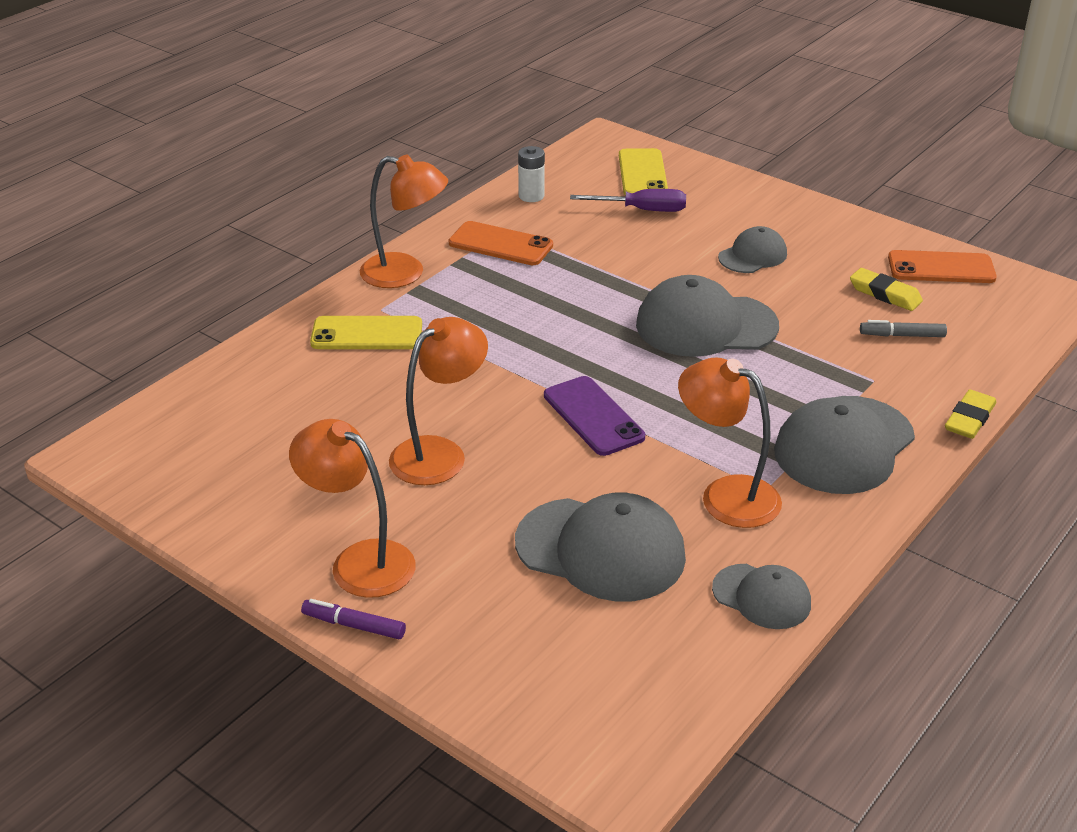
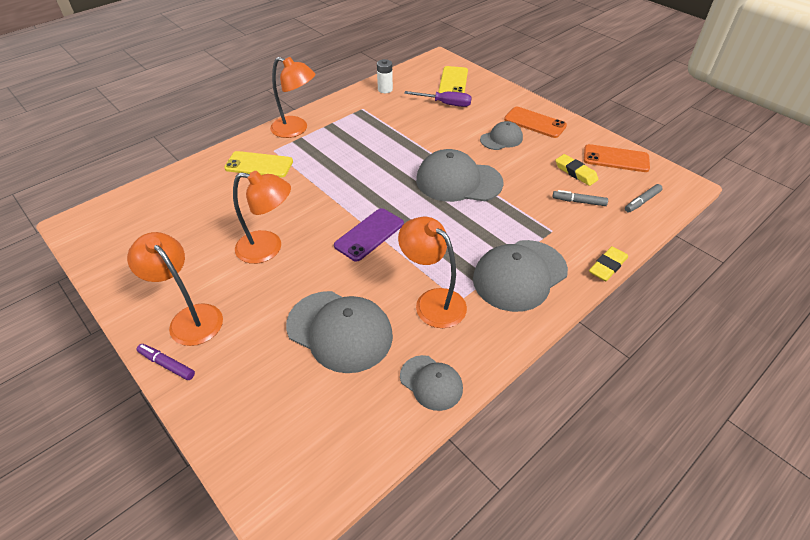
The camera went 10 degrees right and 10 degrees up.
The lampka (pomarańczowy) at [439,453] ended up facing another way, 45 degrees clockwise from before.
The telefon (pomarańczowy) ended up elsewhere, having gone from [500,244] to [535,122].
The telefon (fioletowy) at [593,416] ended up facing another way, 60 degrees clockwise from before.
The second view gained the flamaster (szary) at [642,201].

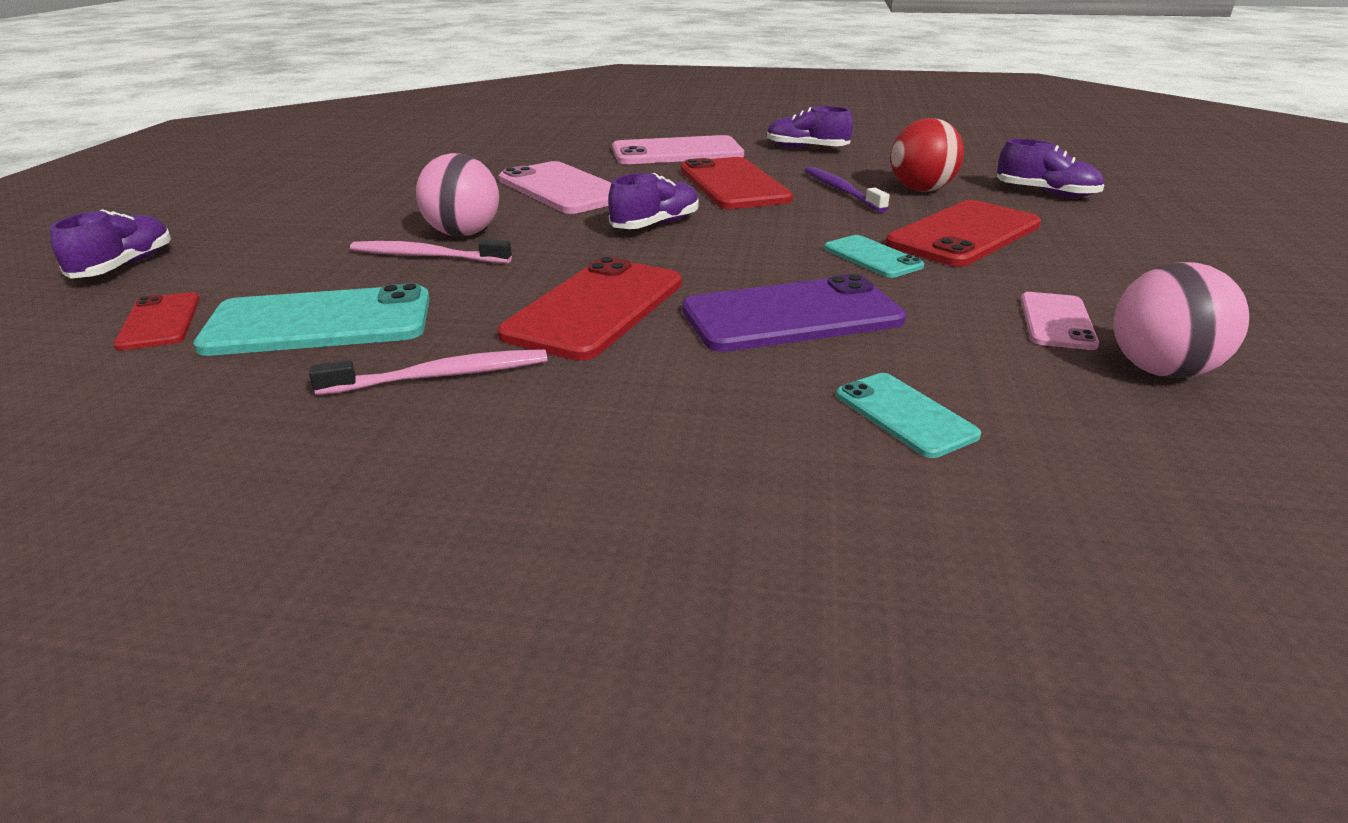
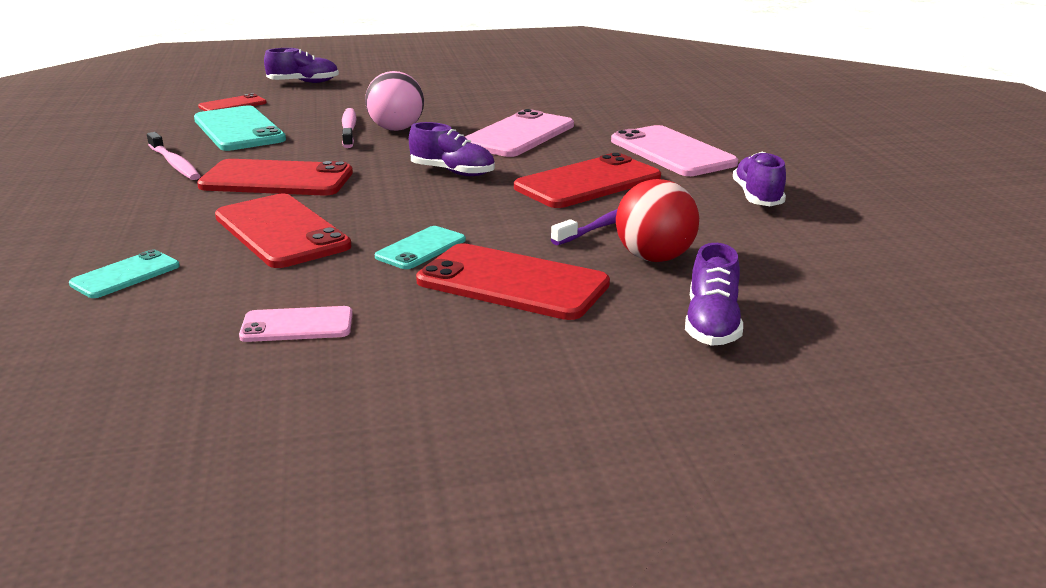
The camera went 70 degrees right and 5 degrees down.
What was the telefon (fioletowy) at [792,315] turned into the telefon (czerwony) at [281,231].
The second view lost the piłka (różowy) at [1161,370].

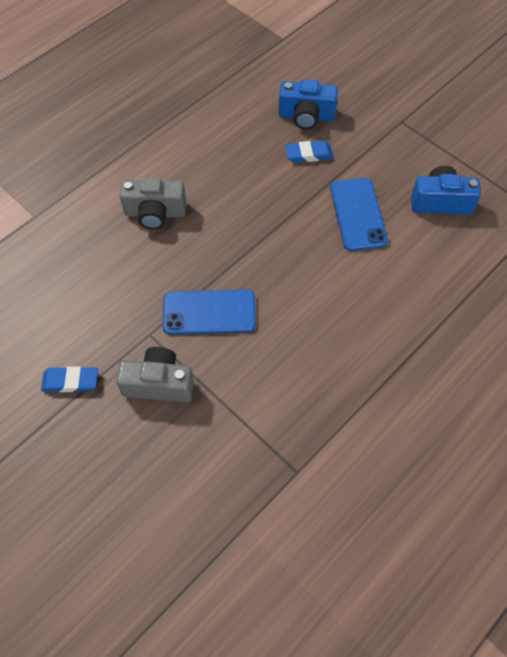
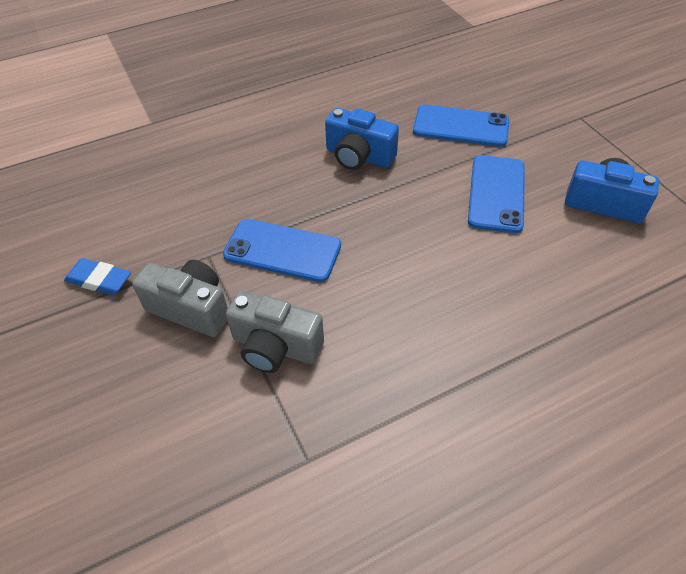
The camera went 20 degrees right and 10 degrees down.
The aparat fotograficzny (szary) ended up elsewhere, having gone from [155,213] to [275,347].
The aparat fotograficzny (niebieski) ended up elsewhere, having gone from [306,116] to [359,156].
Where the gumka do mazania (niebieski) stood at [308,154], the telefon (niebieski) came to stand at [461,126].

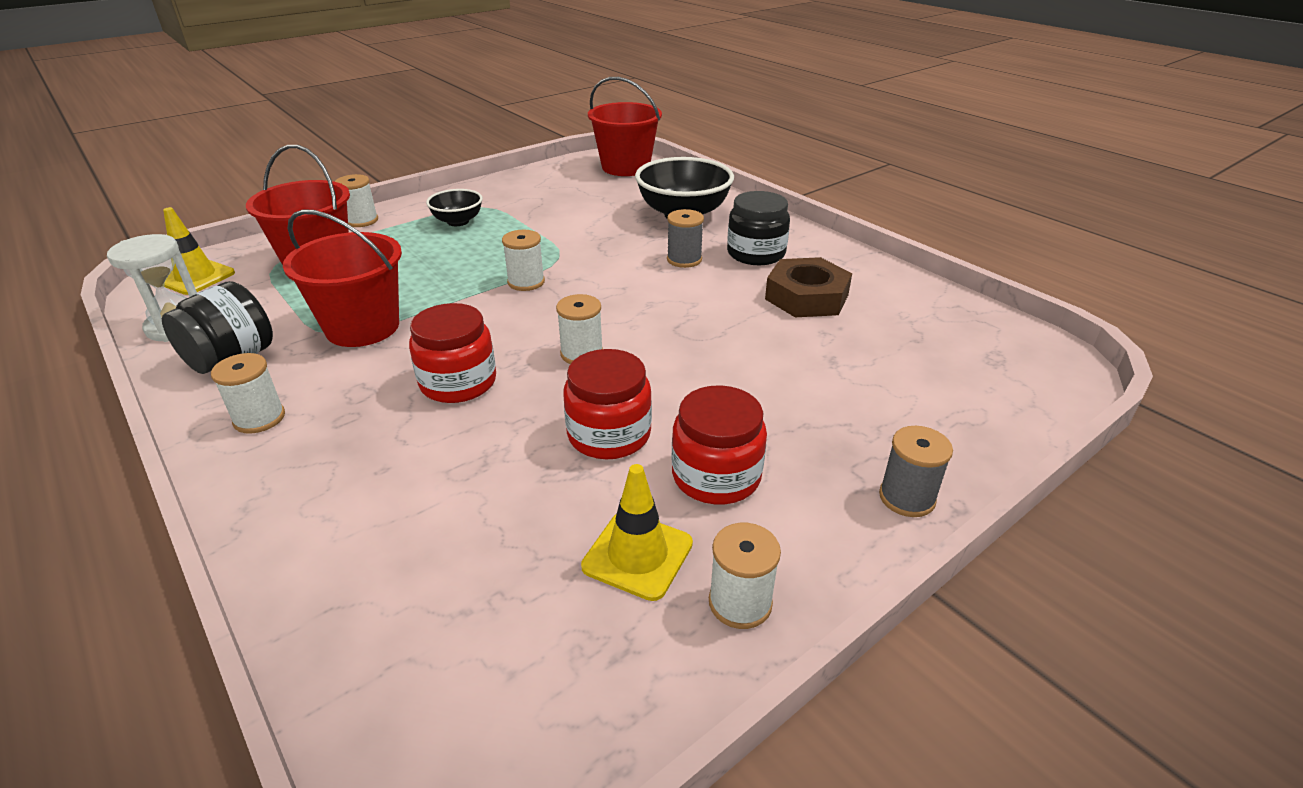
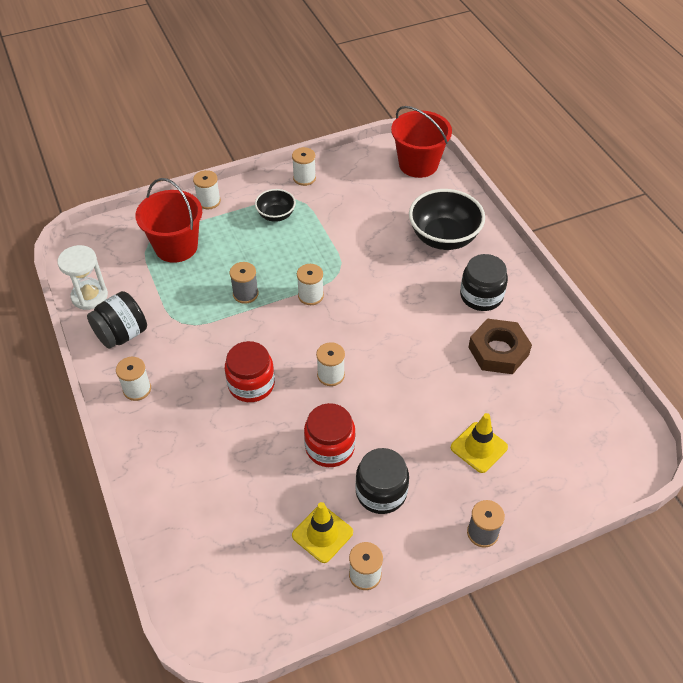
The camera went 15 degrees right and 15 degrees up.
The pachołek (żółty) ended up elsewhere, having gone from [196,277] to [479,447].
The second view lost the wiadro (czerwony) at [362,327].
The szpulka (szary) ended up elsewhere, having gone from [684,259] to [245,294].
What was the słoik (czerwony) at [716,476] turned into the słoik (czarny) at [381,492].
The second view gained the szpulka (biały) at [304,178].

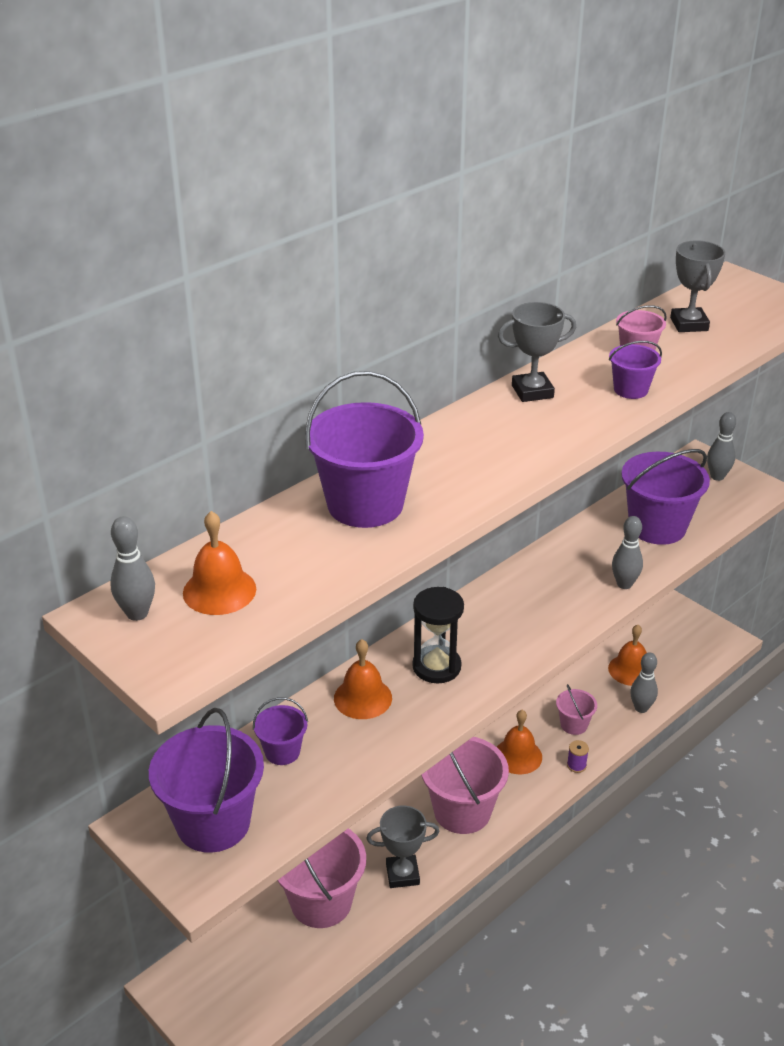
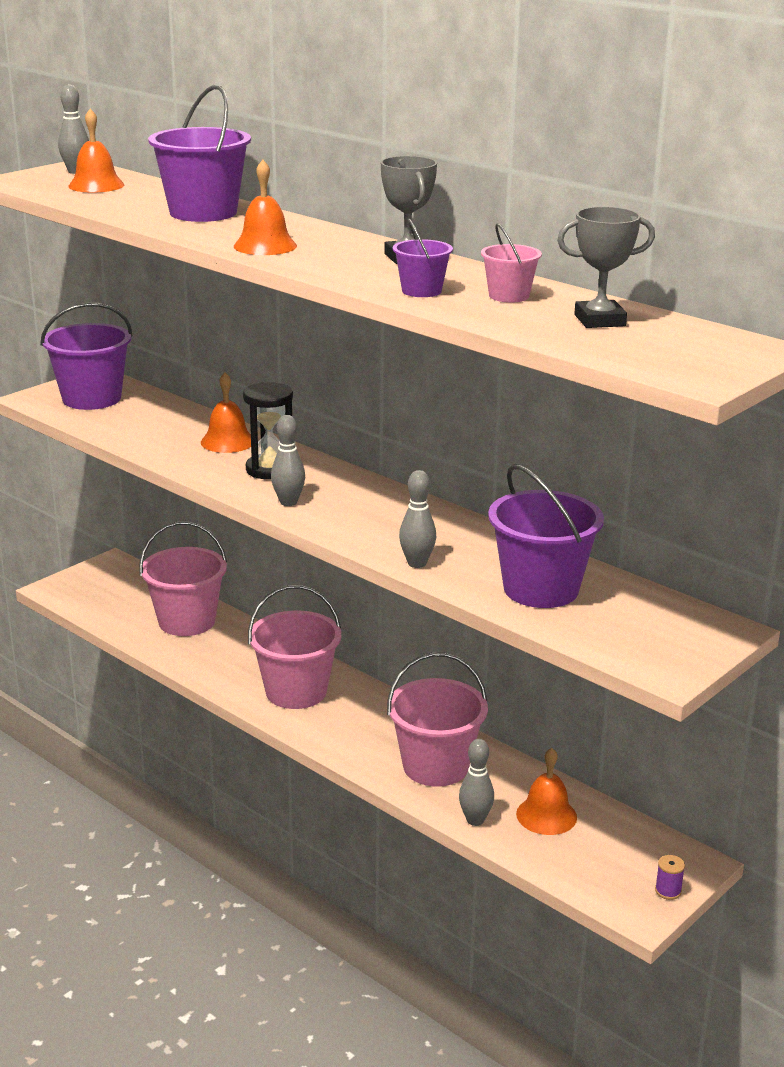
The camera went 85 degrees right and 10 degrees down.
The second view lost the wiadro (fioletowy) at [282,752].
The second view lost the puchar (szary) at [402,874].
The dzwonek (pomarańczowy) ended up elsewhere, having gone from [518,756] to [265,246].
The size of the wiadro (różowy) at [574,724] changed by a factor of 1.97.
The szpulka (fioletowy) ended up elsewhere, having gone from [576,765] to [668,891].
The kręgiel (szary) ended up elsewhere, having gone from [717,476] to [288,502].

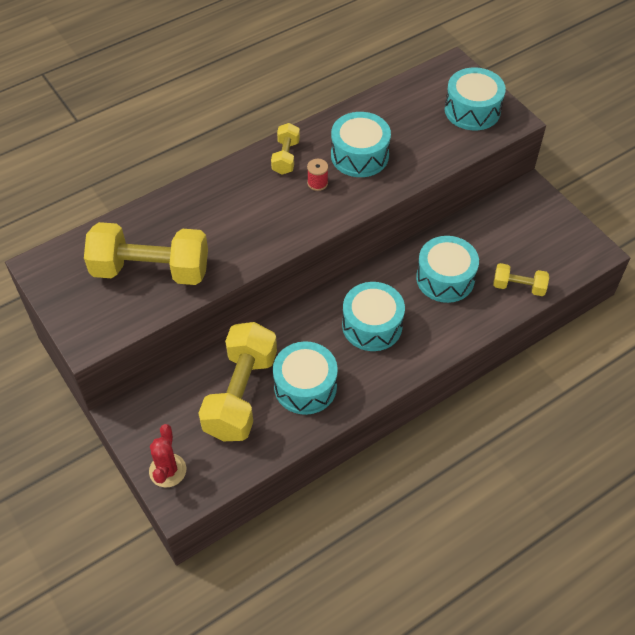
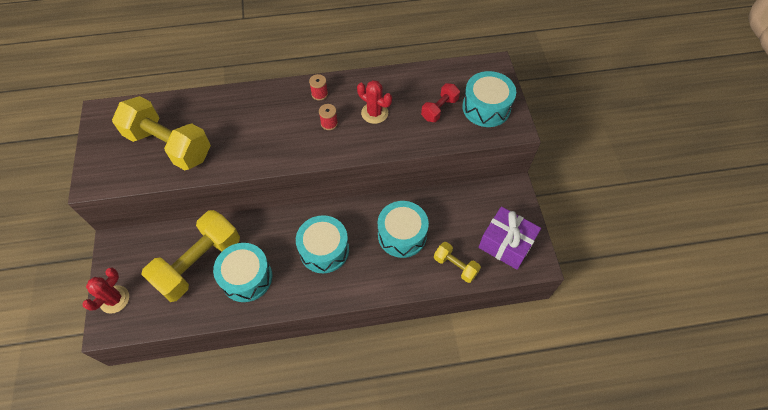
The camera went 25 degrees right and 5 degrees up.
Where the hantel (żółty) stood at [286,157], the szpulka (czerwony) came to stand at [319,94].
Where the bęben (turkusowy) stood at [359,155], the kaktus (czerwony) came to stand at [374,113].
The second view gained the hantel (czerwony) at [439,109].
The second view gained the prezent (fioletowy) at [506,244].

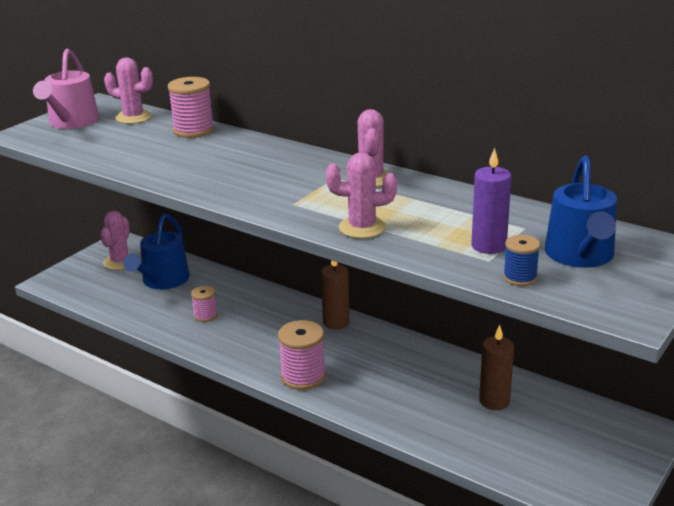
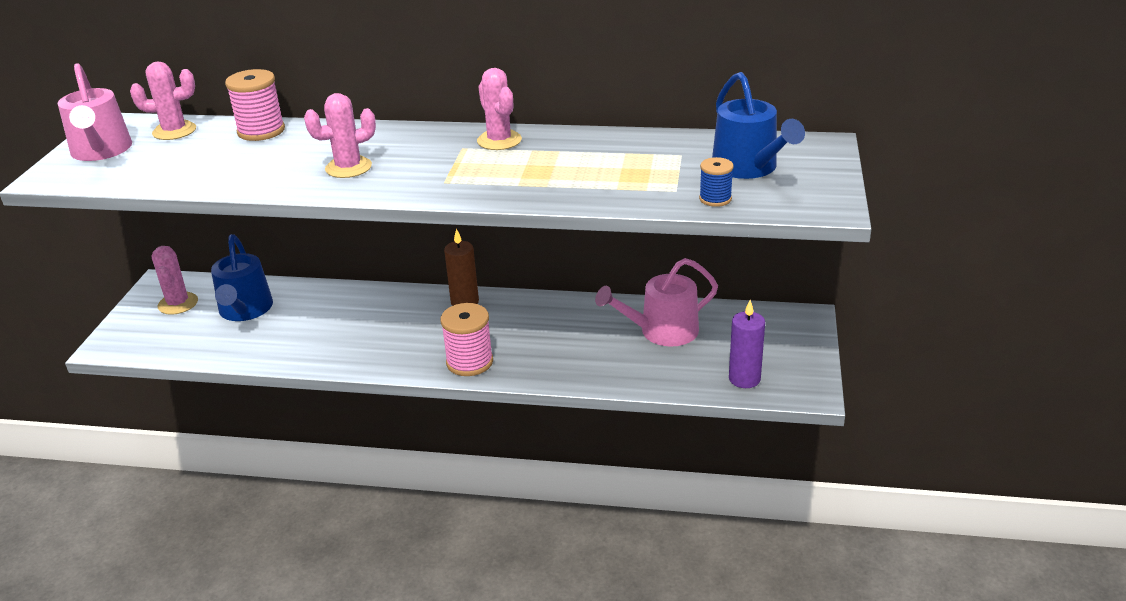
The camera went 25 degrees left and 5 degrees up.
The second view lost the szpulka (różowy) at [205,315].
The kaktus (różowy) ended up elsewhere, having gone from [362,228] to [348,167].
The świeca (fioletowy) ended up elsewhere, having gone from [488,246] to [744,379].
Where the świeca (brązowy) stood at [494,401], the konewka (różowy) came to stand at [662,331].

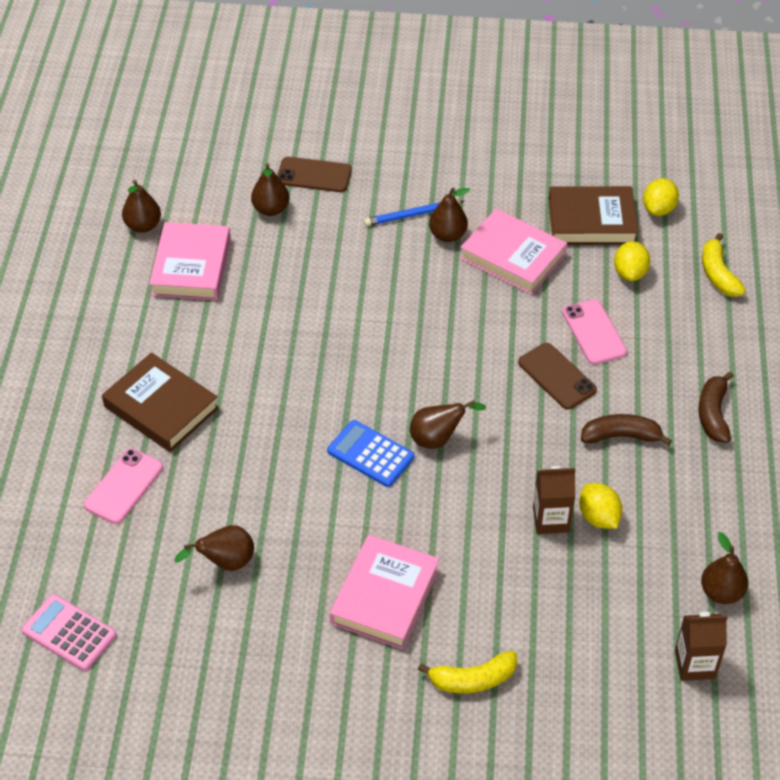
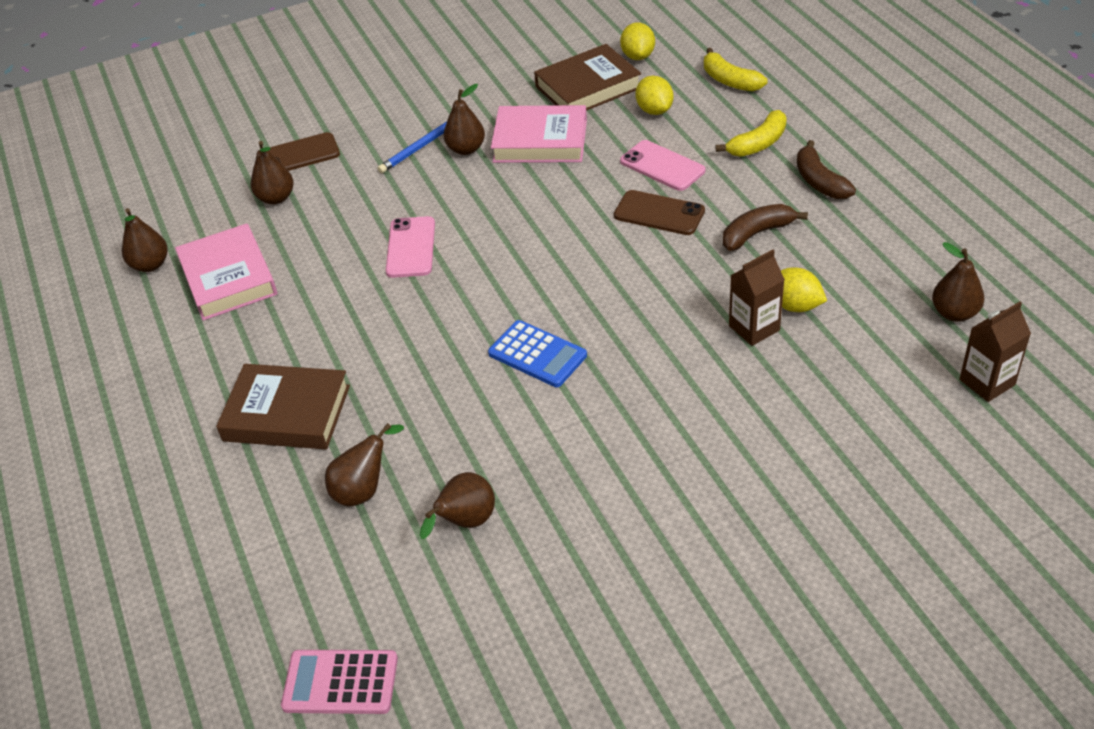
The camera went 25 degrees left and 5 degrees down.
The telefon (różowy) ended up elsewhere, having gone from [123,486] to [410,247].
The kalkulator (niebieski) at [370,454] ended up facing another way, 150 degrees counterclockwise from before.
The second view lost the książka (różowy) at [385,596].
The gruszka (brązowy) ended up elsewhere, having gone from [438,439] to [364,489].
The banan (żółty) ended up elsewhere, having gone from [472,679] to [758,144].

